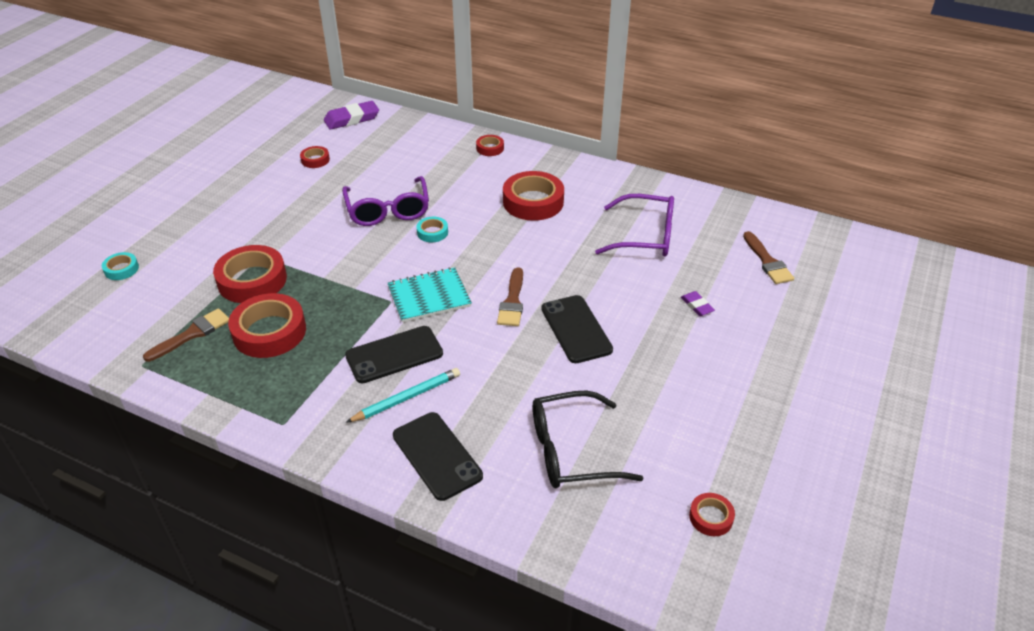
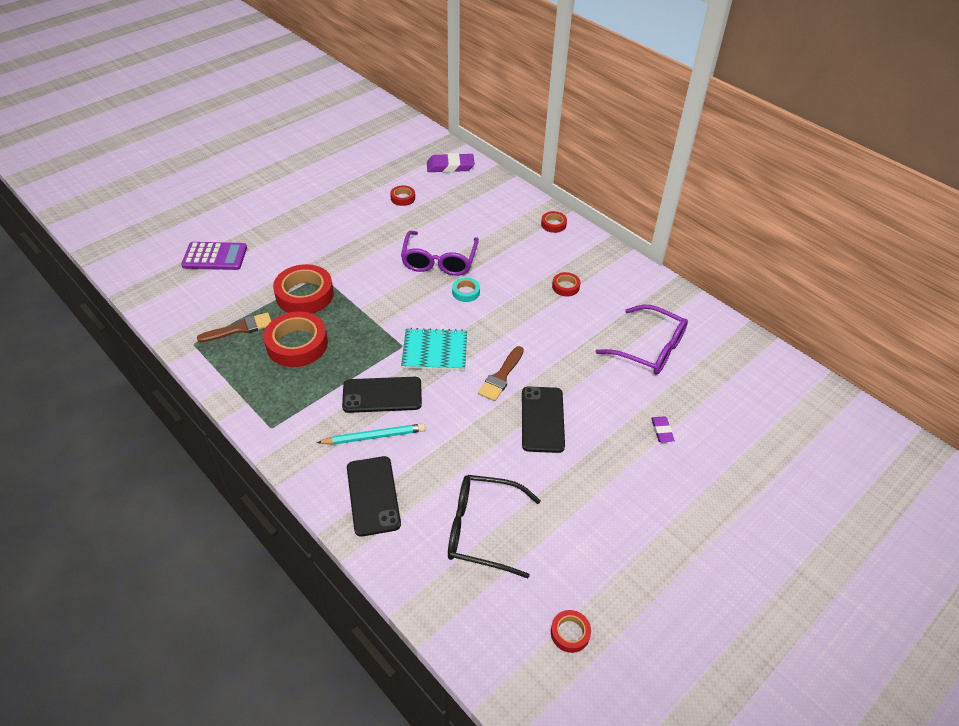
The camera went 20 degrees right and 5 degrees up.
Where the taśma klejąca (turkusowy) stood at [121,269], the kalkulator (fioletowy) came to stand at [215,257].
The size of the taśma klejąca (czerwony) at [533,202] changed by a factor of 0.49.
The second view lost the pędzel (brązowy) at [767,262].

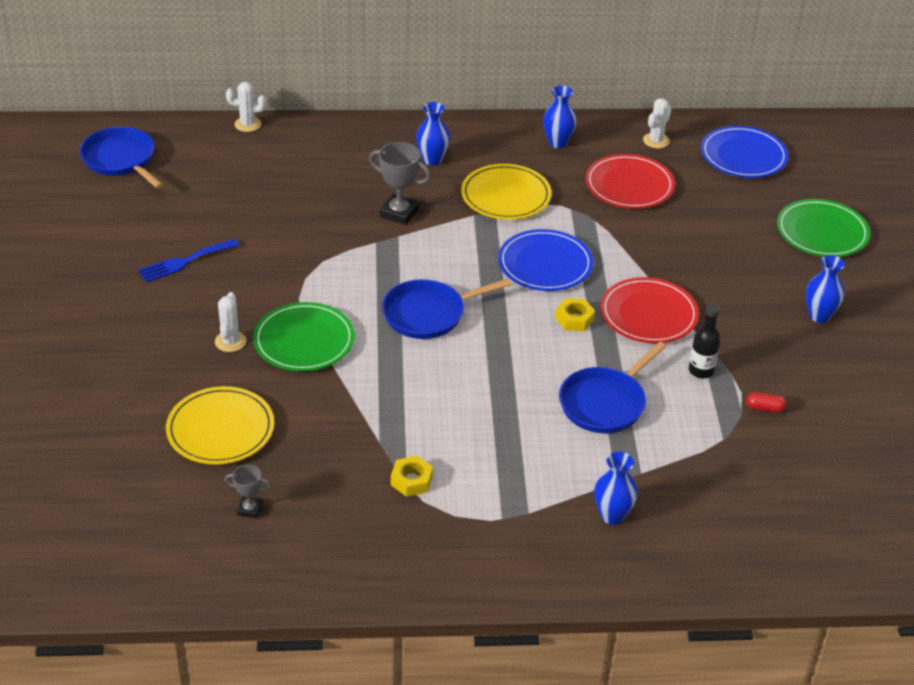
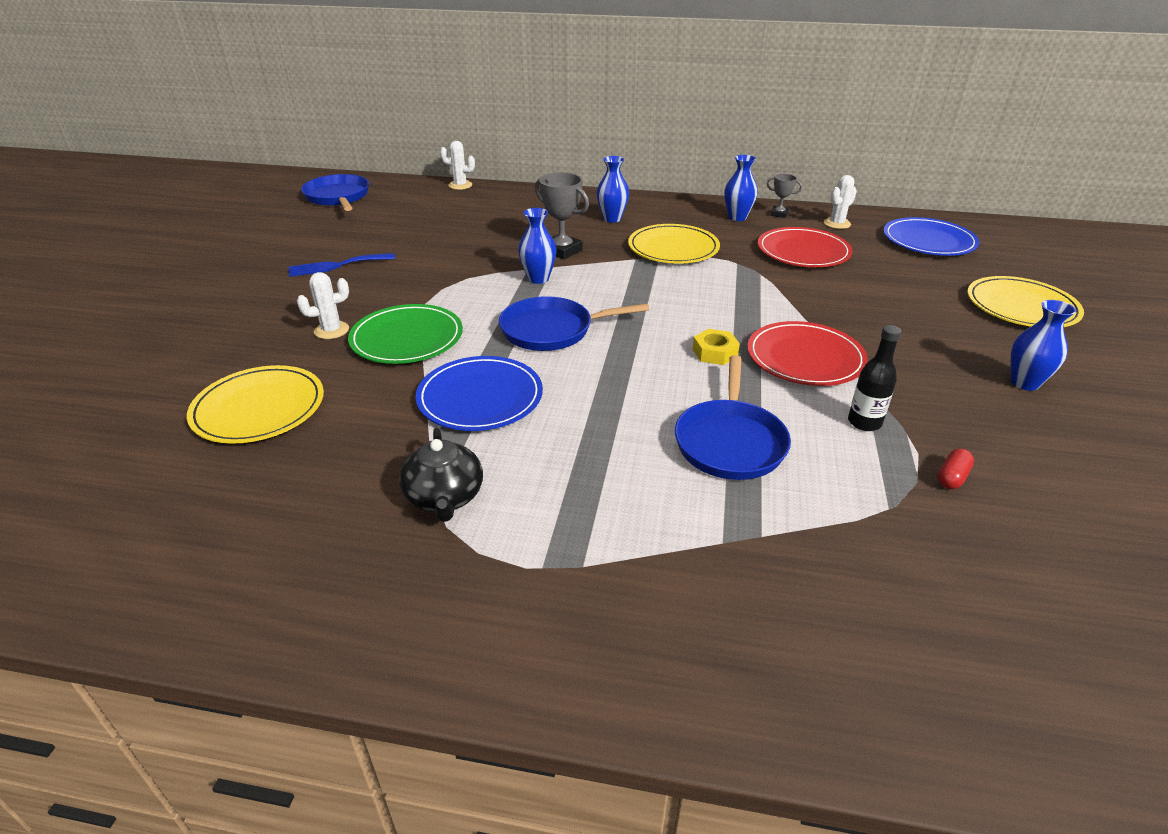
The camera went 15 degrees right and 5 degrees down.
The kaktus (biały) at [230,341] ended up facing another way, 45 degrees clockwise from before.
The puchar (szary) ended up elsewhere, having gone from [250,509] to [779,214].
Where the nakrętka (żółty) stood at [411,480], the imbryk (czarny) came to stand at [444,497].
The talerz (niebieski) ended up elsewhere, having gone from [545,264] to [480,397].
The patelnia (niebieski) at [605,403] ended up facing another way, 45 degrees counterclockwise from before.
The wazon (niebieski) ended up elsewhere, having gone from [612,515] to [538,279].
The kapsułka (czerwony) at [765,408] ended up facing another way, 75 degrees counterclockwise from before.
What was the talerz (zielony) at [822,232] turned into the talerz (żółty) at [1021,306].

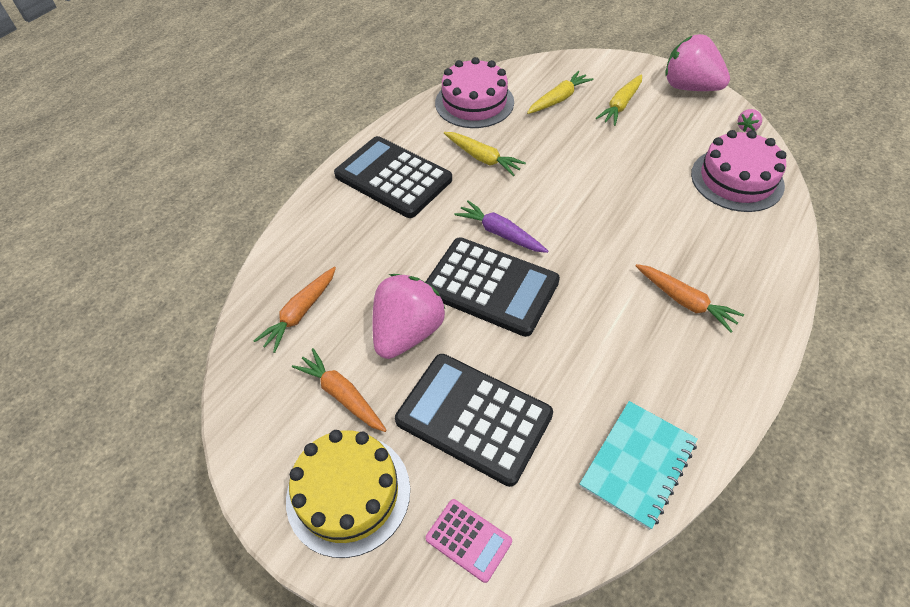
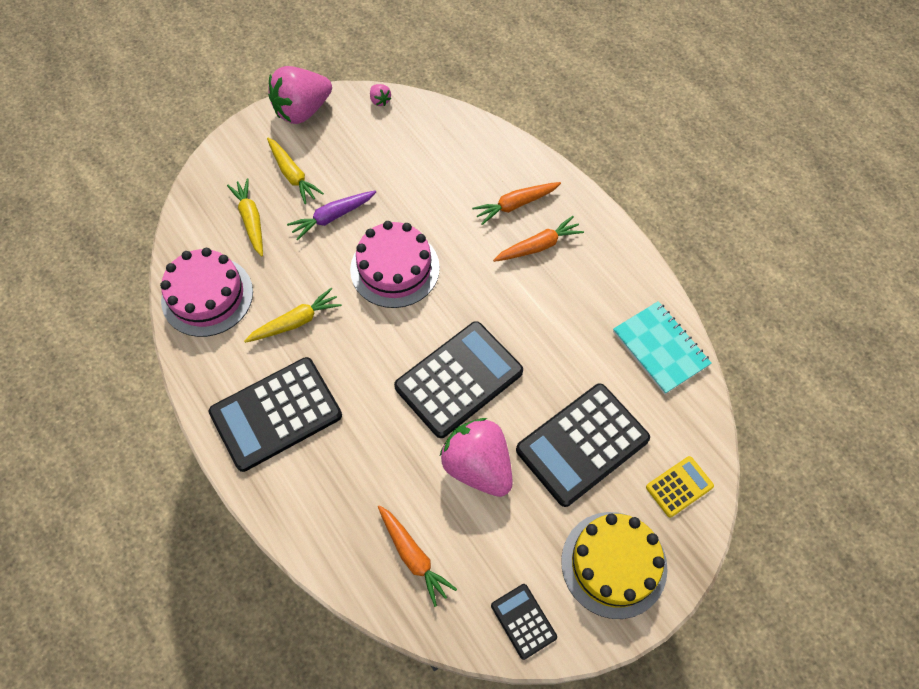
The camera went 70 degrees left and 10 degrees up.
The marchewka (pomarańczowy) ended up elsewhere, having gone from [342,395] to [515,205].
What was the kalkulator (różowy) at [468,540] turned into the kalkulator (żółty) at [679,486].
The marchewka (fioletowy) ended up elsewhere, having gone from [500,233] to [332,217].
The tort (różowy) ended up elsewhere, having gone from [737,179] to [395,268].
The second view gained the kalkulator (czarny) at [523,621].

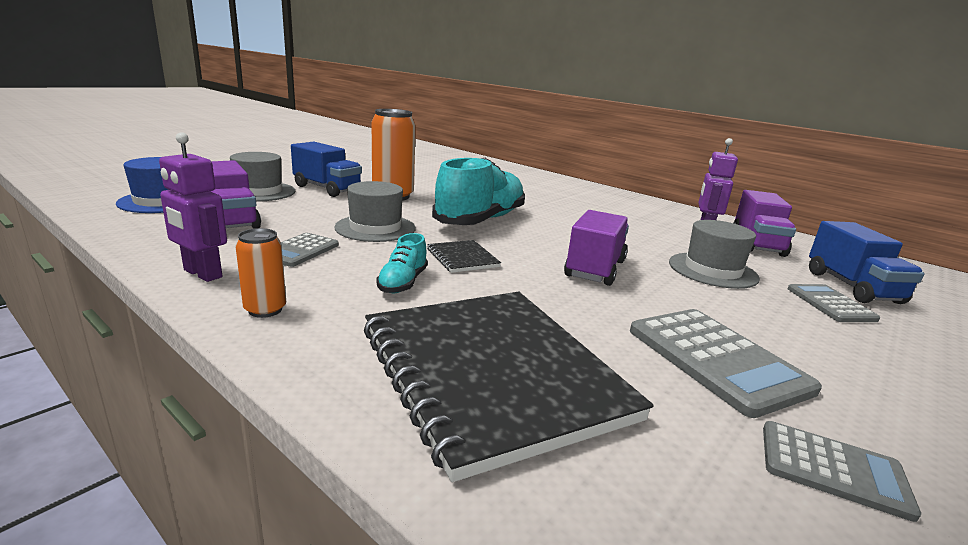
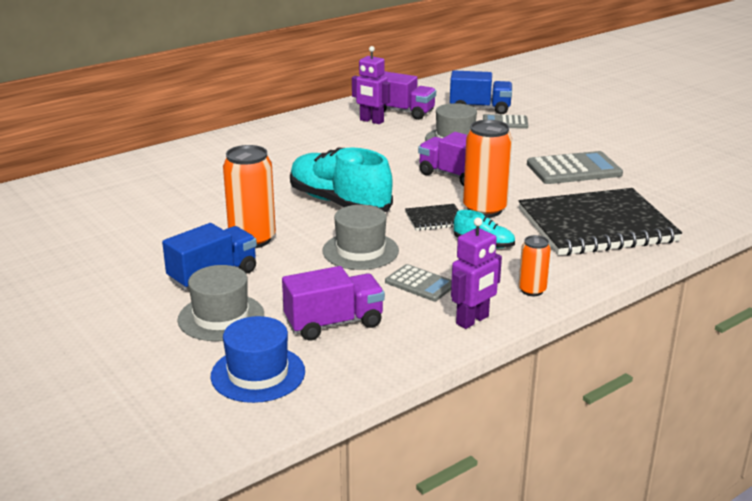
The camera went 75 degrees left and 5 degrees up.
The second view lost the kalkulator (szary) at [832,469].
The second view gained the puszka (pomarańczowy) at [484,209].

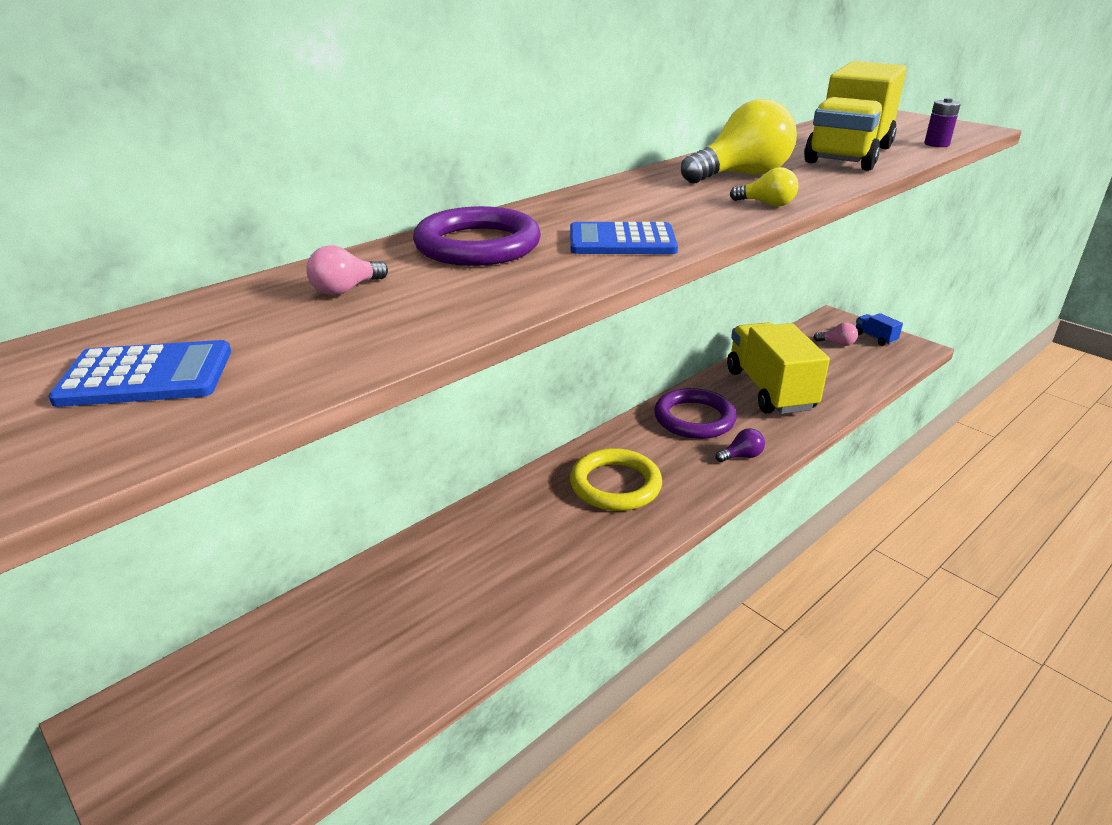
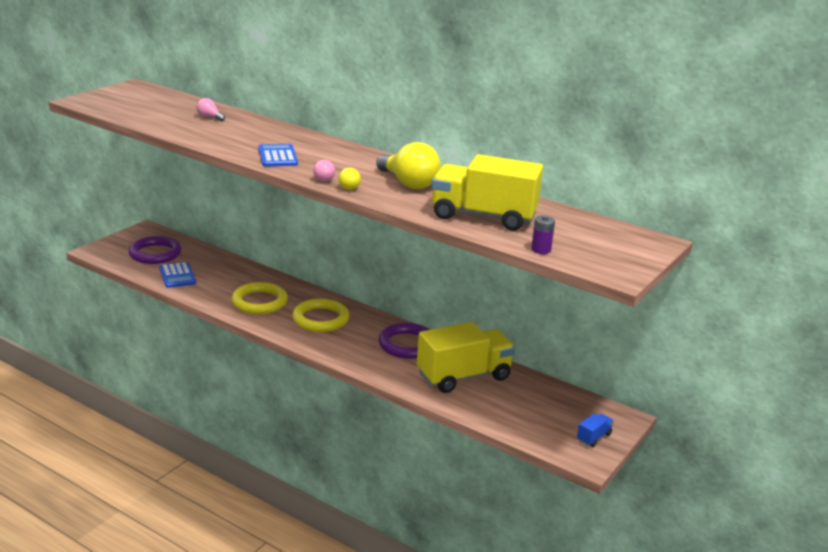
The camera went 75 degrees right and 5 degrees down.
The kalkulator (niebieski) ended up elsewhere, having gone from [146,376] to [177,276].
The pierścień (fioletowy) ended up elsewhere, having gone from [477,245] to [155,254].
The second view lost the żarówka (fioletowy) at [742,456].
The żarówka (różowy) ended up elsewhere, having gone from [837,344] to [324,179].
The second view gained the pierścień (żółty) at [259,302].

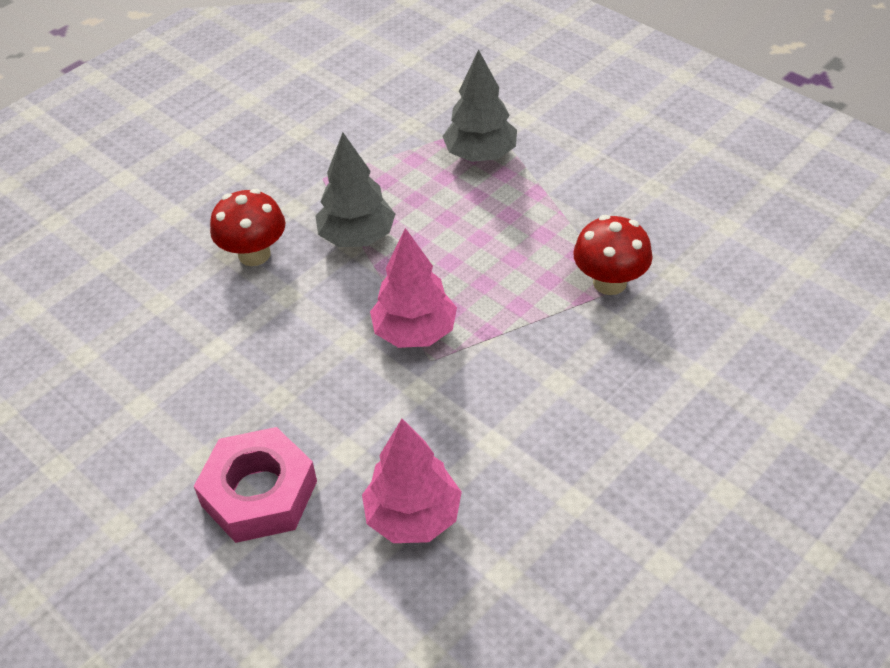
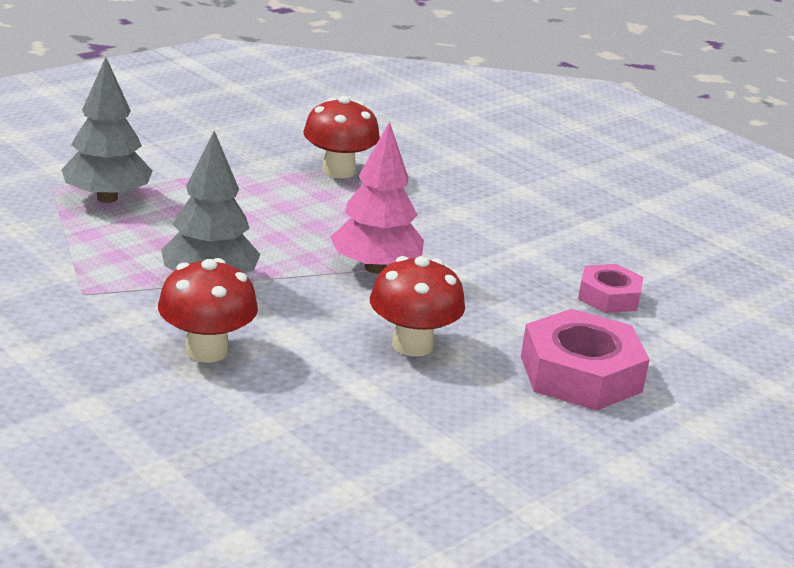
The camera went 90 degrees left and 20 degrees down.
Where the drzewko (różowy) stood at [413,517], the nakrętka (różowy) came to stand at [609,297].
The second view gained the grzyb (czerwony) at [412,345].

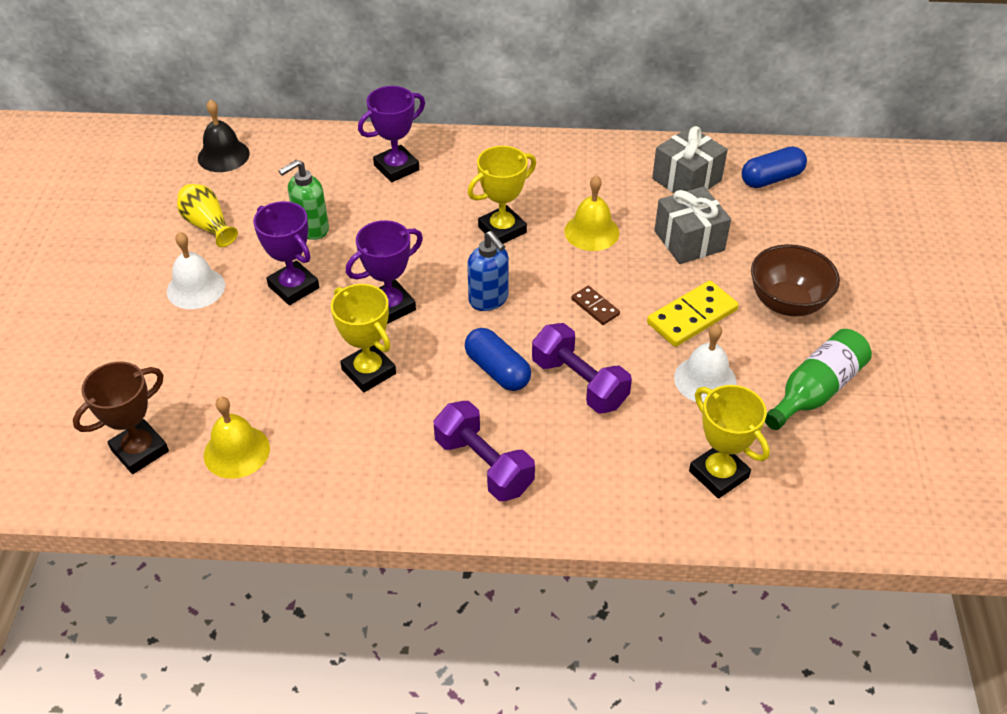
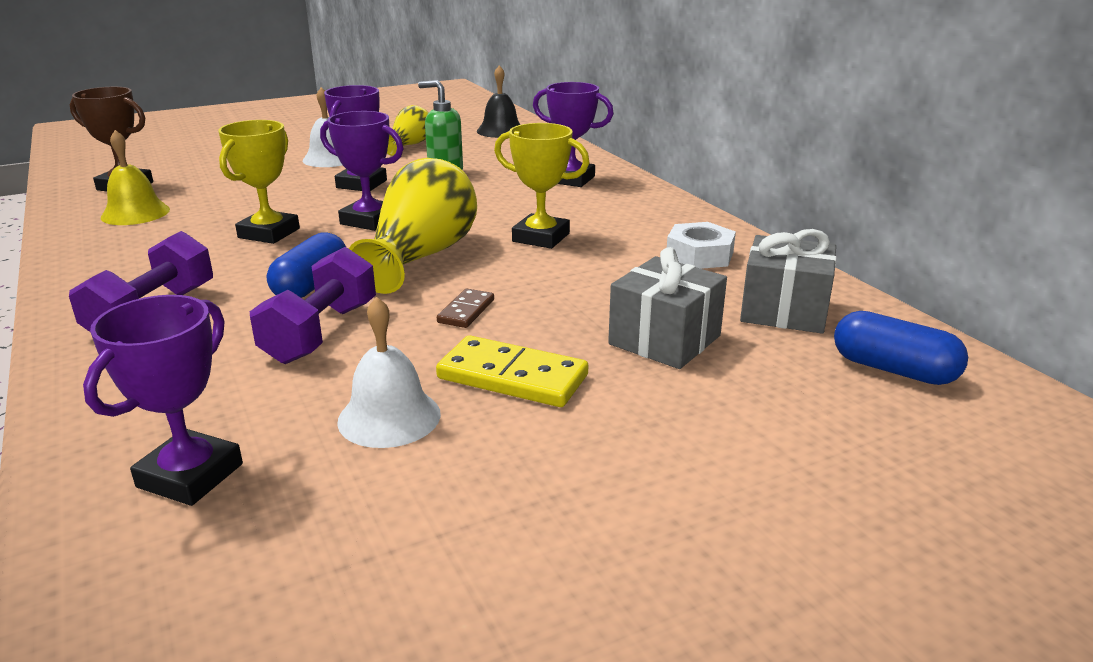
The camera went 60 degrees right and 20 degrees down.
Where the dozownik mydła (niebieski) stood at [489,300], the wazon (żółty) came to stand at [421,256].
The second view lost the dzwonek (żółty) at [591,232].
What was the puchar (żółty) at [718,474] turned into the puchar (fioletowy) at [190,475].
The second view lost the miska (brązowy) at [787,303].
The second view lost the butelka (zielony) at [816,390].
The second view gained the nakrętka (biały) at [699,255].

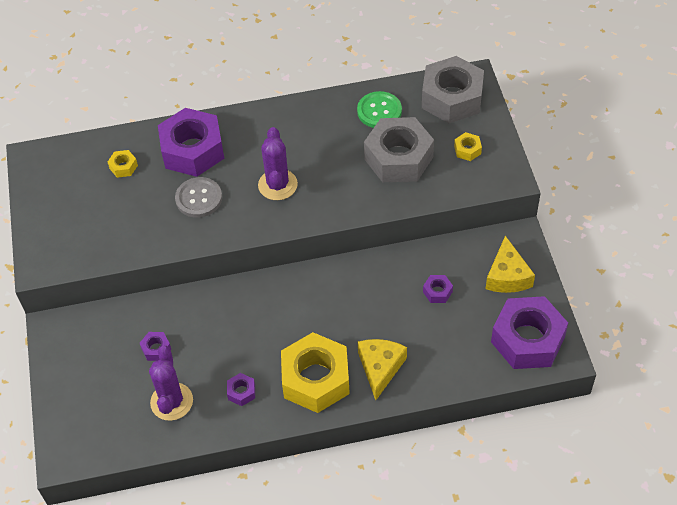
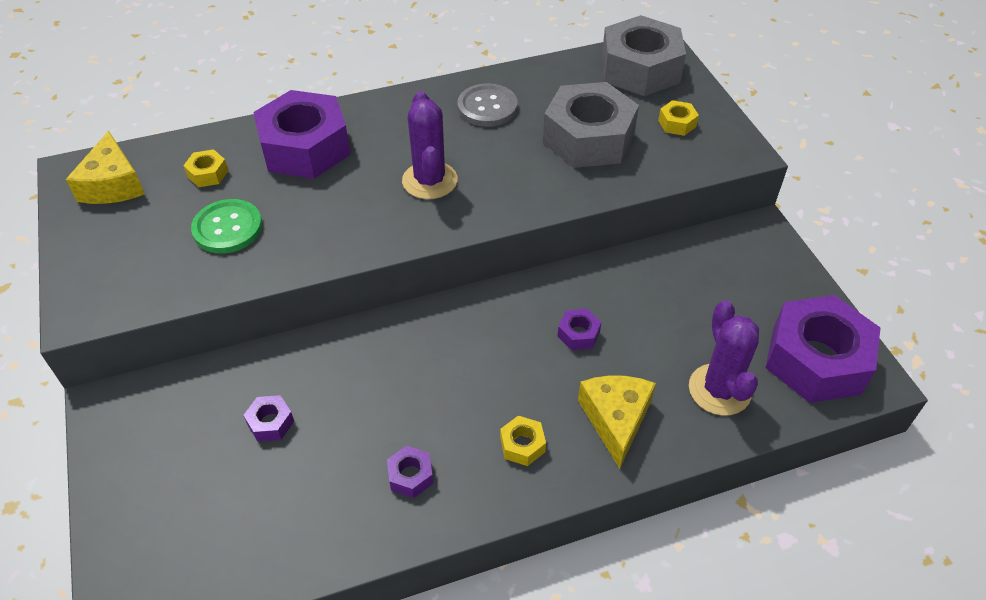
The camera went 10 degrees left and 5 degrees down.
The kaktus (fioletowy) ended up elsewhere, having gone from [171,401] to [719,390].
The guzik (szary) ended up elsewhere, having gone from [199,198] to [487,107].
The size of the nakrętka (żółty) at [316,379] changed by a factor of 0.41.
The guzik (zielony) ended up elsewhere, having gone from [379,111] to [227,228].
The nakrętka (fioletowy) ended up elsewhere, having gone from [437,292] to [578,334].
The ser (żółty) ended up elsewhere, having gone from [507,276] to [113,184].

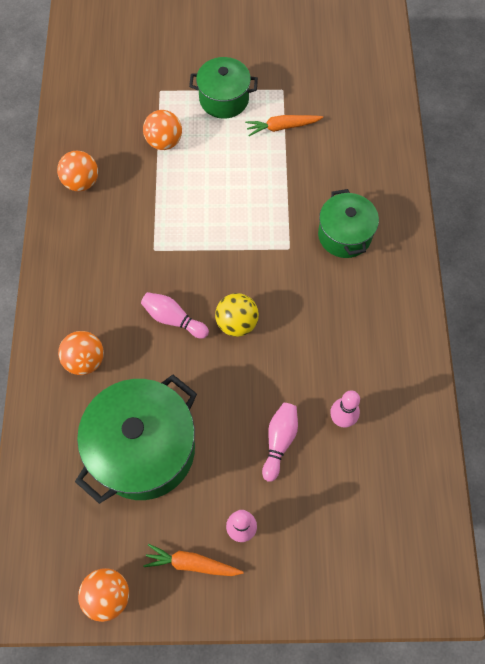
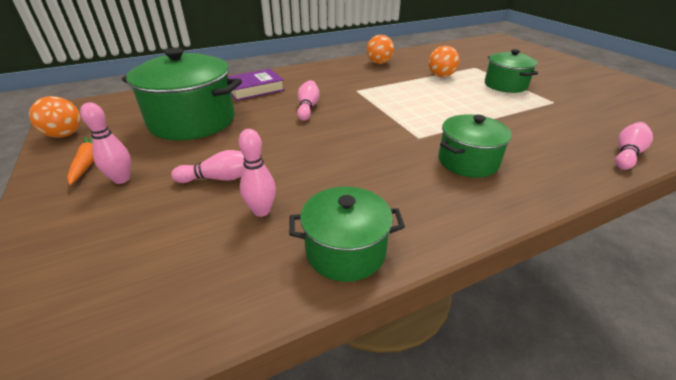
The camera went 65 degrees right and 30 degrees down.
Where the piłka (pomarańczowy) stood at [85,360], the książka (fioletowy) came to stand at [254,89].
The second view lost the piłka (żółty) at [237,323].
The second view lost the marchewka (pomarańczowy) at [282,127].
The second view gained the garnek (zielony) at [345,251].
The second view gained the kręgiel (różowy) at [626,154].

